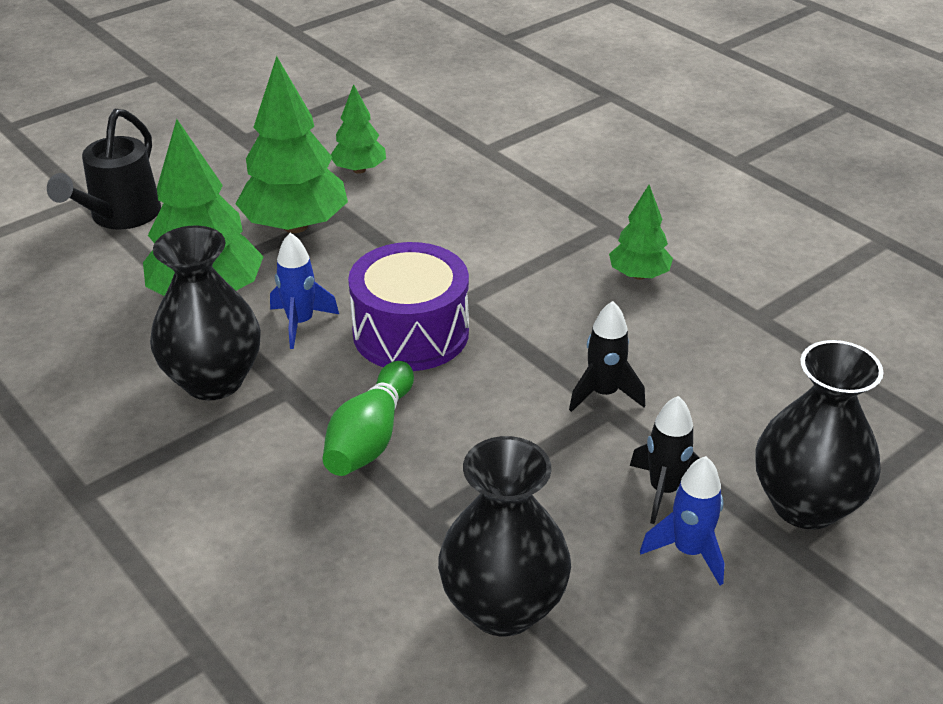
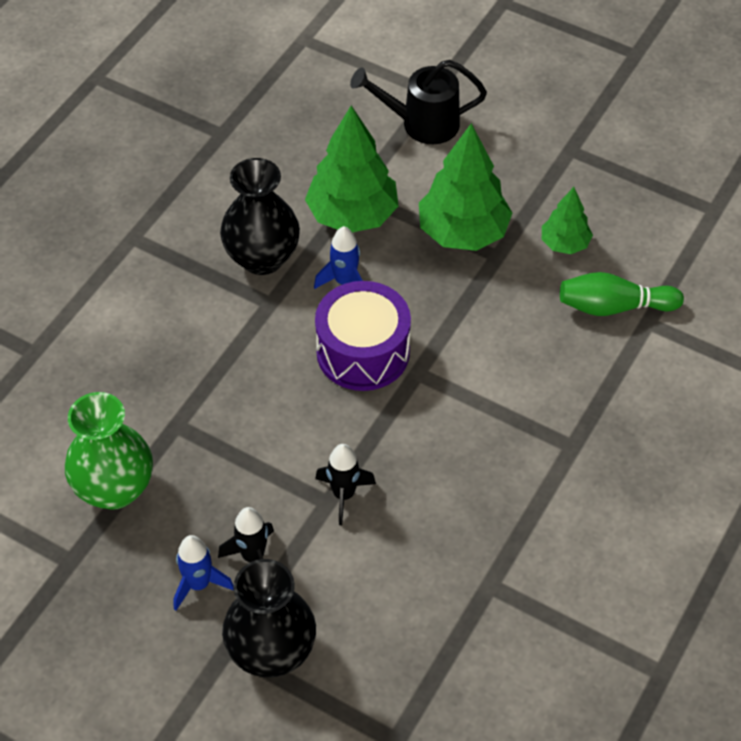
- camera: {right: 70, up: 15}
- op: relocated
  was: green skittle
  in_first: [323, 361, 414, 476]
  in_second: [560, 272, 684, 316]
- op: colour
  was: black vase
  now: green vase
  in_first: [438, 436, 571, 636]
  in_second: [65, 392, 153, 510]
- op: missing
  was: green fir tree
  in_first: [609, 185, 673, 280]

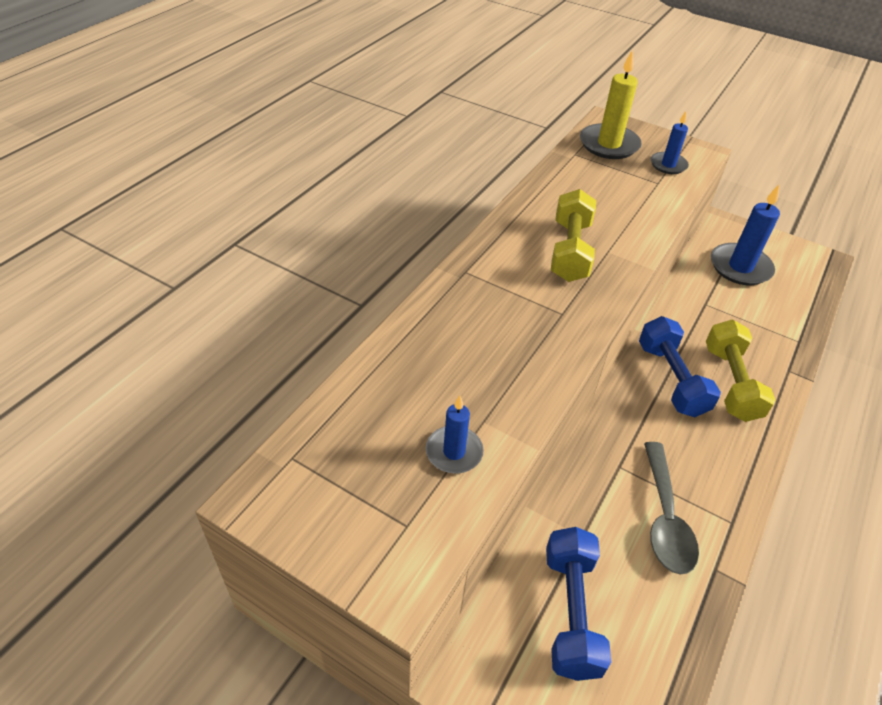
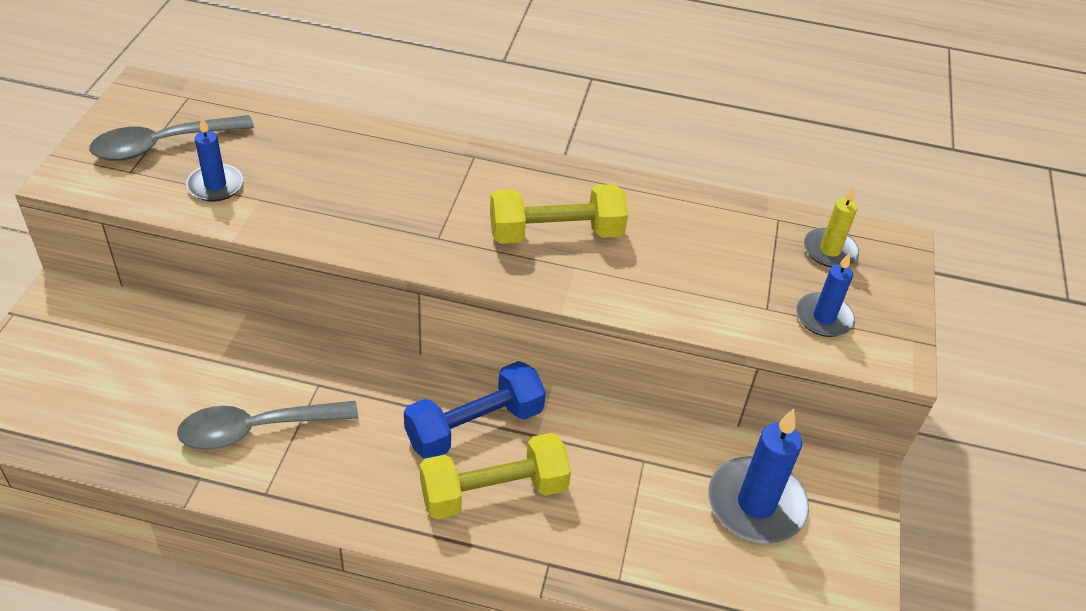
- camera: {right: 70, up: 0}
- op: missing
  was: cobalt free weight
  in_first: [546, 527, 612, 681]
- op: size
  was: yellow pillar candle
  in_first: [580, 50, 642, 159]
  in_second: [804, 186, 859, 267]
  ratio: 0.6
- op: appeared
  now: ash-grey teaspoon
  in_second: [89, 115, 254, 161]

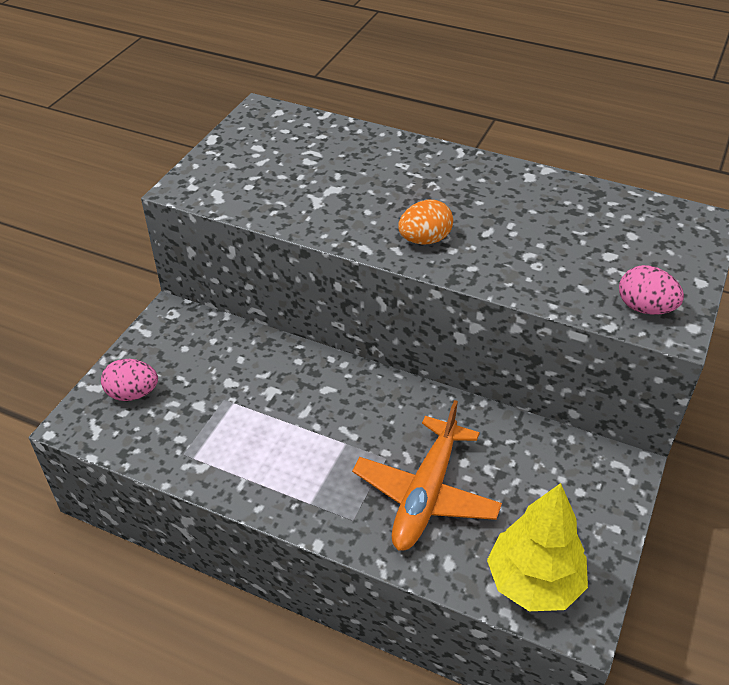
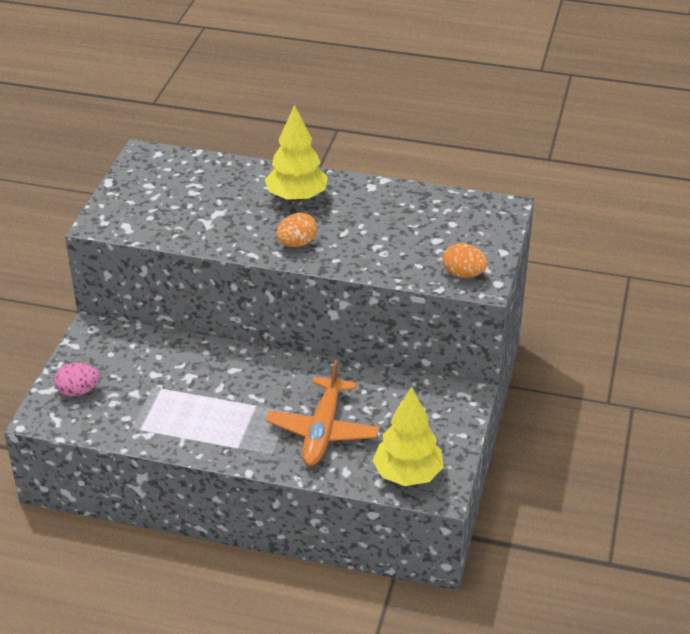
- camera: {right: -10, up: -5}
- op: colour
  was: rose-pink egg shape
  now: orange egg shape
  in_first: [619, 265, 684, 315]
  in_second: [443, 243, 488, 278]
- op: appeared
  now: yellow fir tree
  in_second: [265, 105, 328, 202]

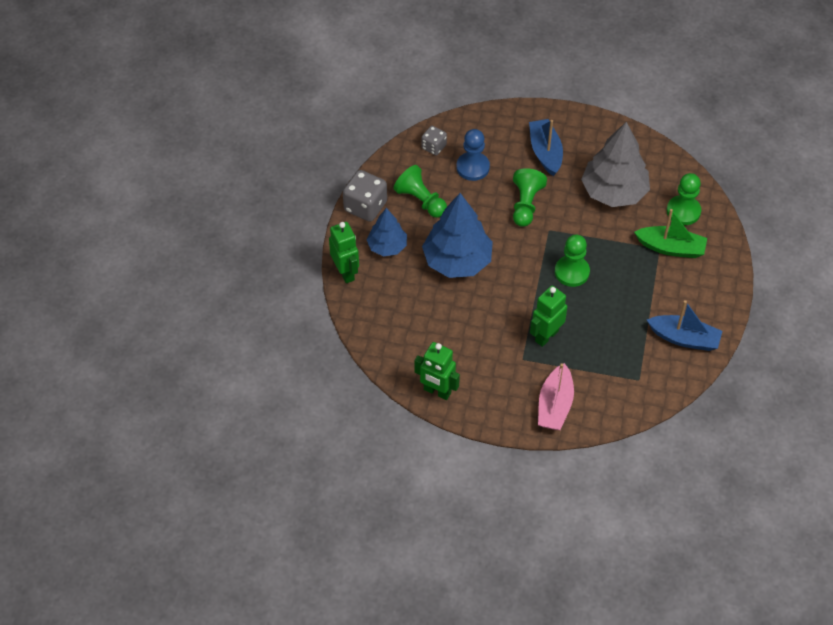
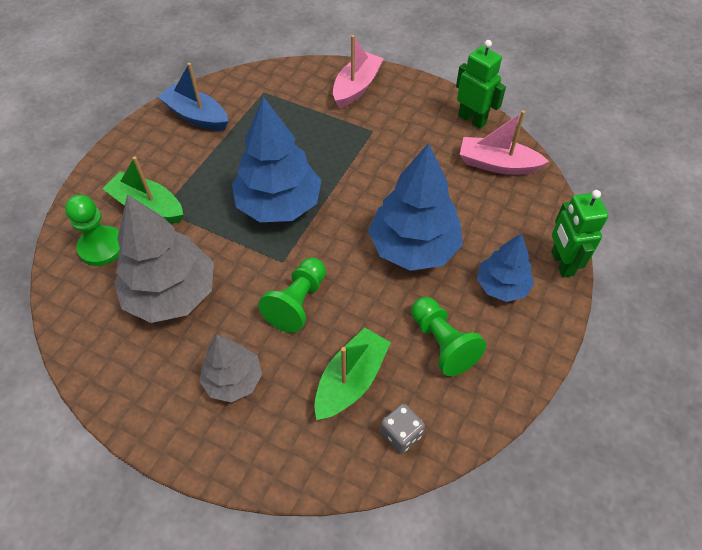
- camera: {right: -165, up: 0}
- op: missing
  was: ash-grey die
  in_first: [343, 170, 387, 222]
- op: exchanged
  was: cobalt chess pawn
  now: green sailboat
  in_first: [456, 129, 490, 181]
  in_second: [314, 327, 391, 420]
- op: exchanged
  was: cobalt sailboat
  now: ash-grey fir tree
  in_first: [529, 119, 563, 176]
  in_second: [199, 335, 262, 402]
- op: missing
  was: green robot
  in_first: [530, 286, 567, 347]
- op: exchanged
  was: green chess pawn
  now: cobalt fir tree
  in_first: [555, 235, 590, 287]
  in_second: [232, 97, 321, 222]
- op: appeared
  now: rose-pink sailboat
  in_second: [460, 110, 549, 175]

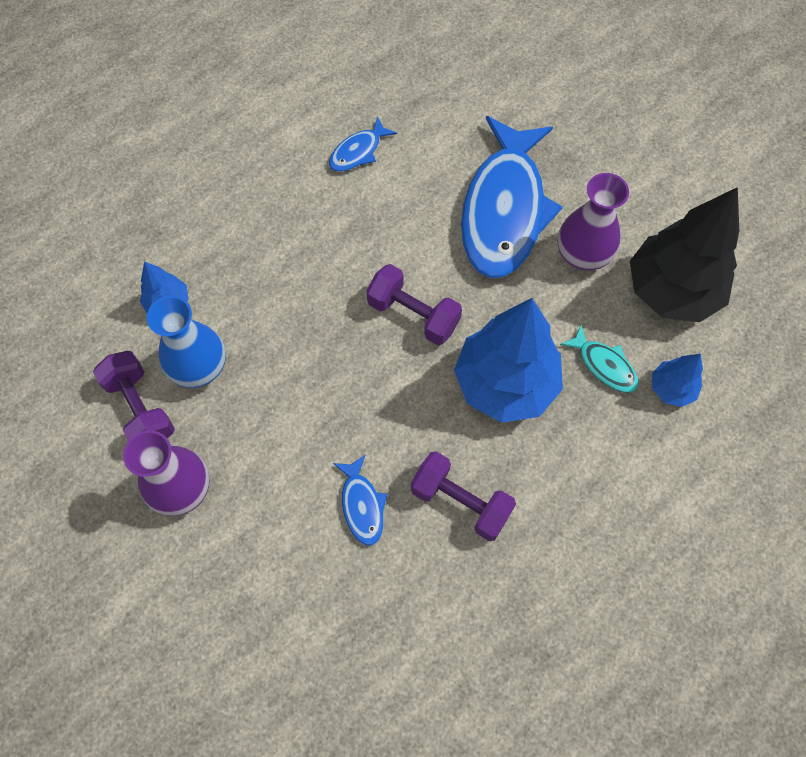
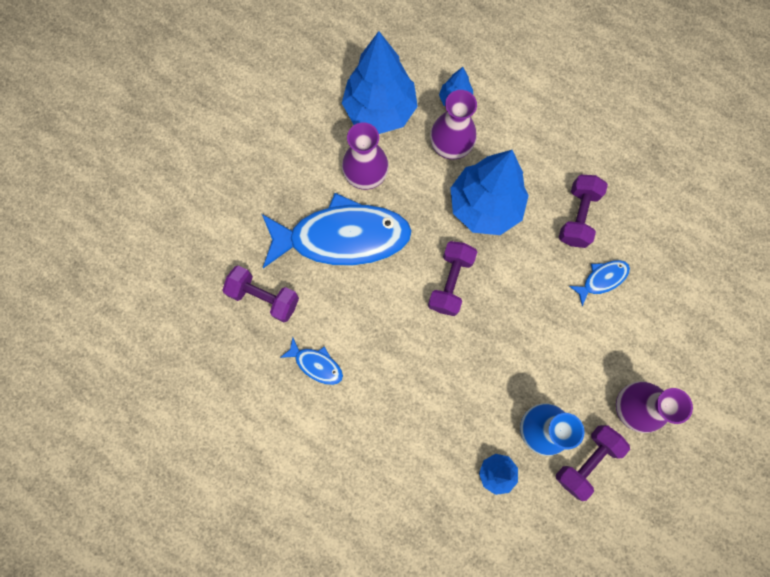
- camera: {right: -105, up: 10}
- op: exchanged
  was: aqua fish figure
  now: violet vase
  in_first: [560, 325, 639, 393]
  in_second: [430, 90, 477, 160]
- op: colour
  was: black fir tree
  now: cobalt fir tree
  in_first: [630, 187, 739, 322]
  in_second: [342, 31, 418, 134]
- op: appeared
  now: violet free weight
  in_second: [223, 266, 299, 322]

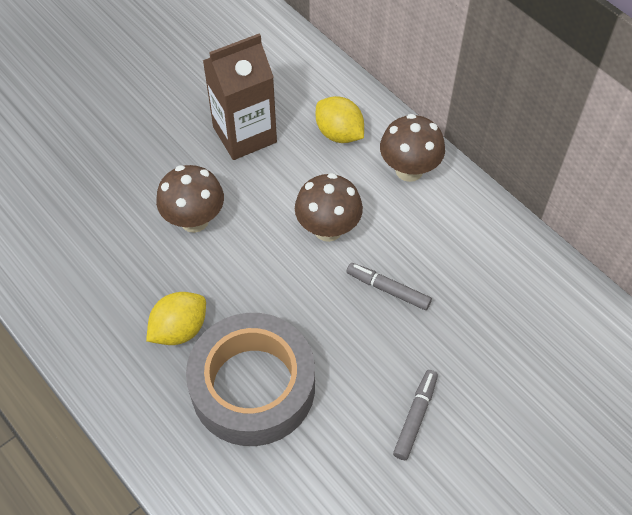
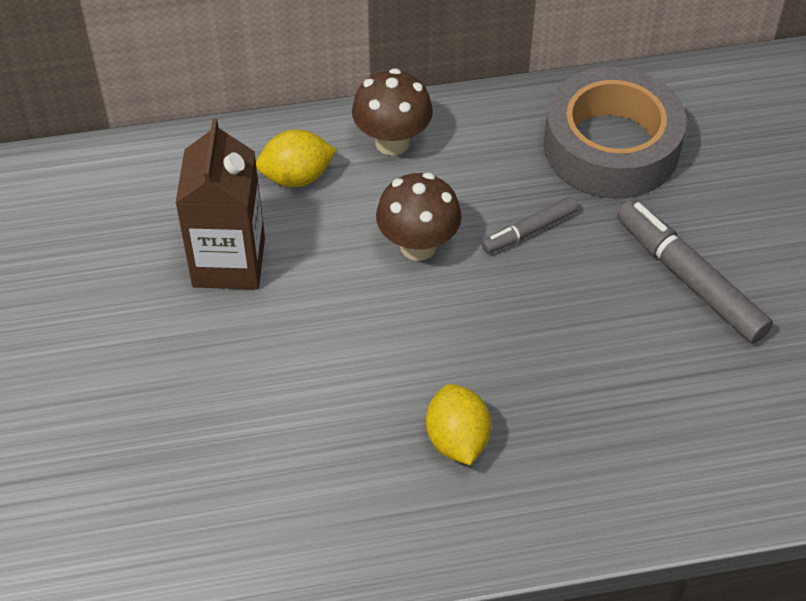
- camera: {right: -60, up: -5}
- op: missing
  was: dark brown mushroom
  in_first: [156, 165, 224, 233]
- op: relocated
  was: ash-grey tape
  in_first: [186, 313, 315, 446]
  in_second: [544, 67, 686, 199]
- op: size
  was: ash-grey marker
  in_first: [393, 370, 438, 460]
  in_second: [617, 200, 773, 344]
  ratio: 1.77

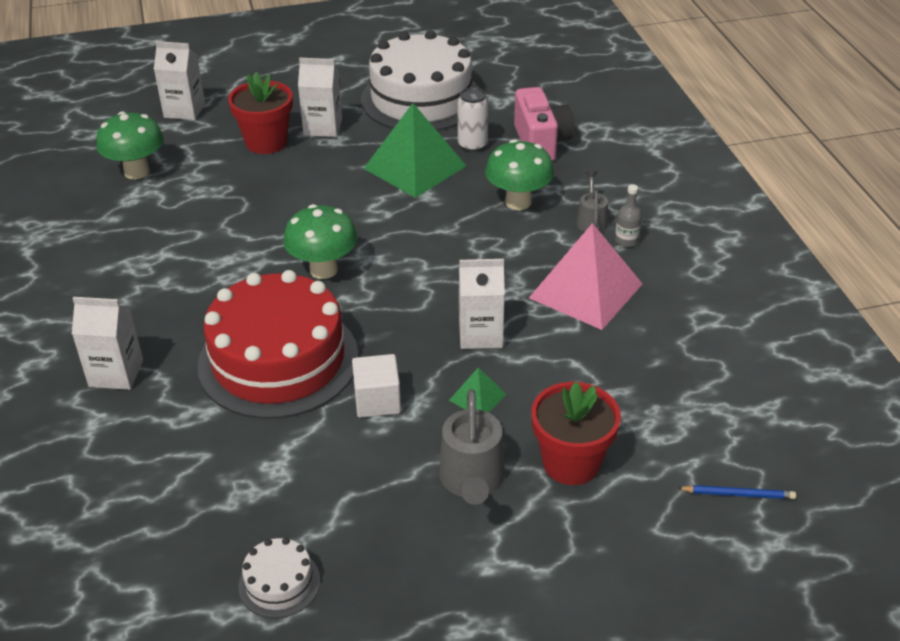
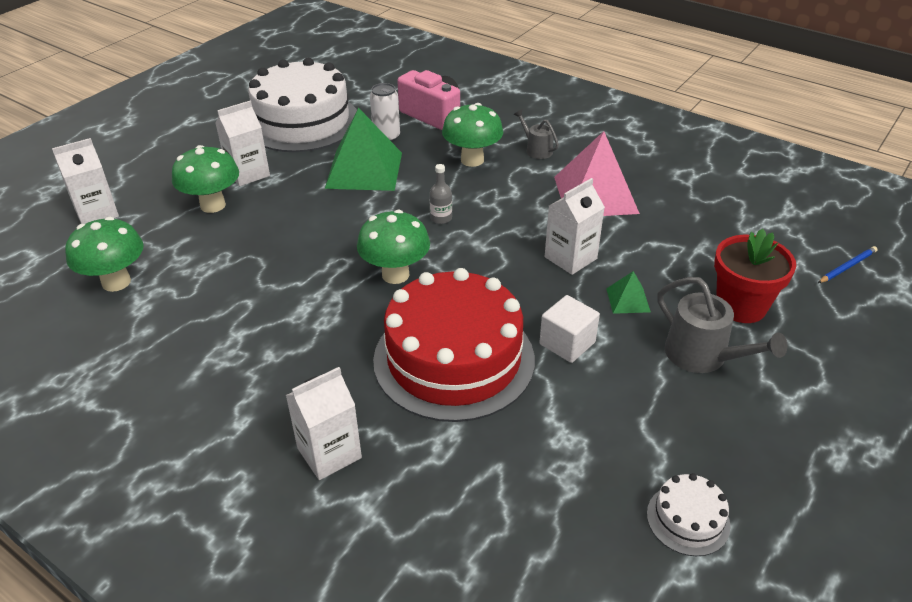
- camera: {right: -40, up: 0}
- op: exchanged
  was: red flower pot
  now: green mushroom
  in_first: [228, 72, 293, 154]
  in_second: [172, 145, 239, 213]
- op: relocated
  was: ash-grey flask
  in_first: [615, 184, 642, 247]
  in_second: [429, 164, 452, 224]

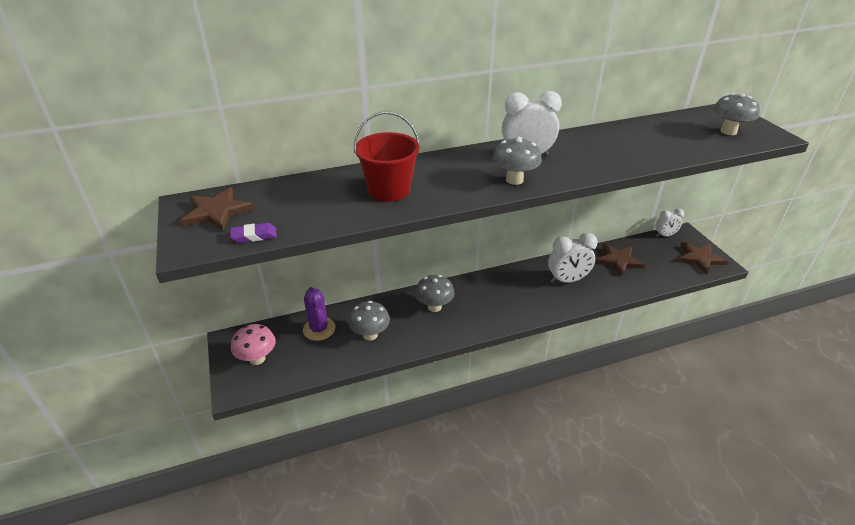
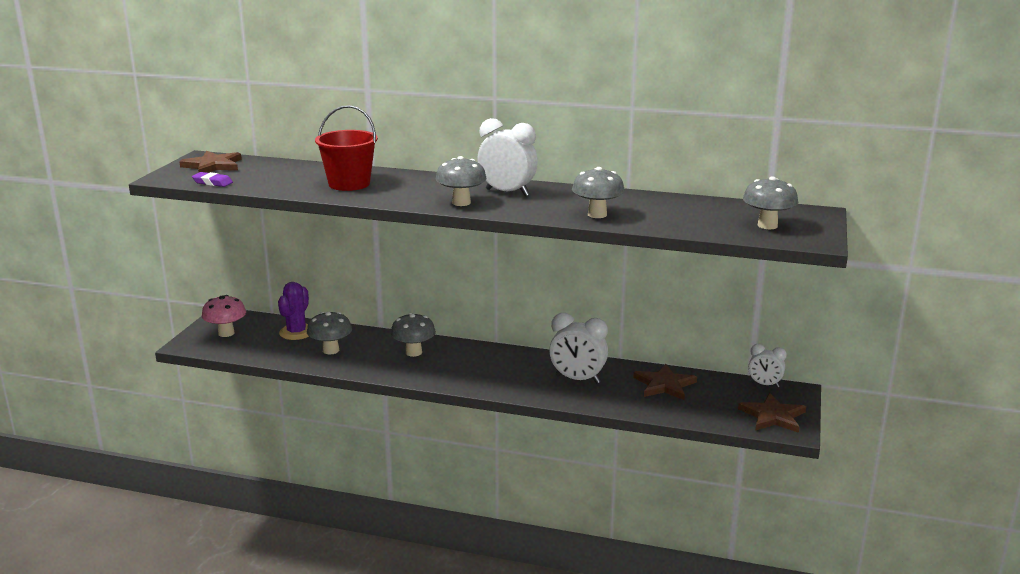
- camera: {right: 35, up: -15}
- op: appeared
  now: ash-grey mushroom
  in_second: [572, 167, 625, 218]

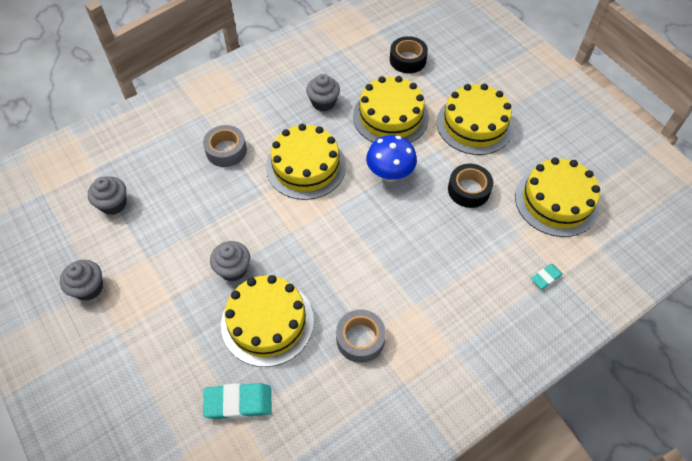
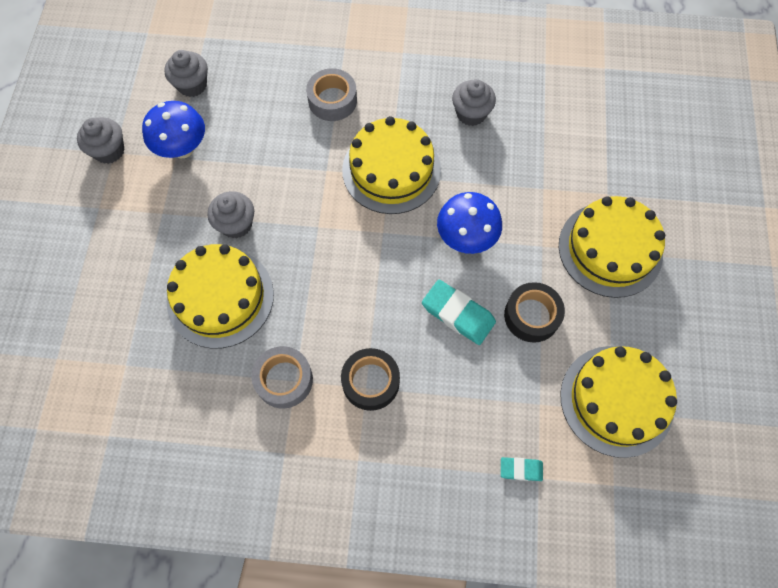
- camera: {right: 40, up: 10}
- op: relocated
  was: aqua gum eraser
  in_first: [203, 383, 272, 419]
  in_second: [422, 280, 496, 345]
- op: missing
  was: yellow layer cake
  in_first: [353, 76, 429, 143]
- op: relocated
  was: black tape
  in_first: [390, 36, 428, 73]
  in_second: [341, 348, 400, 411]
- op: appeared
  now: cobalt mushroom
  in_second: [142, 101, 205, 159]

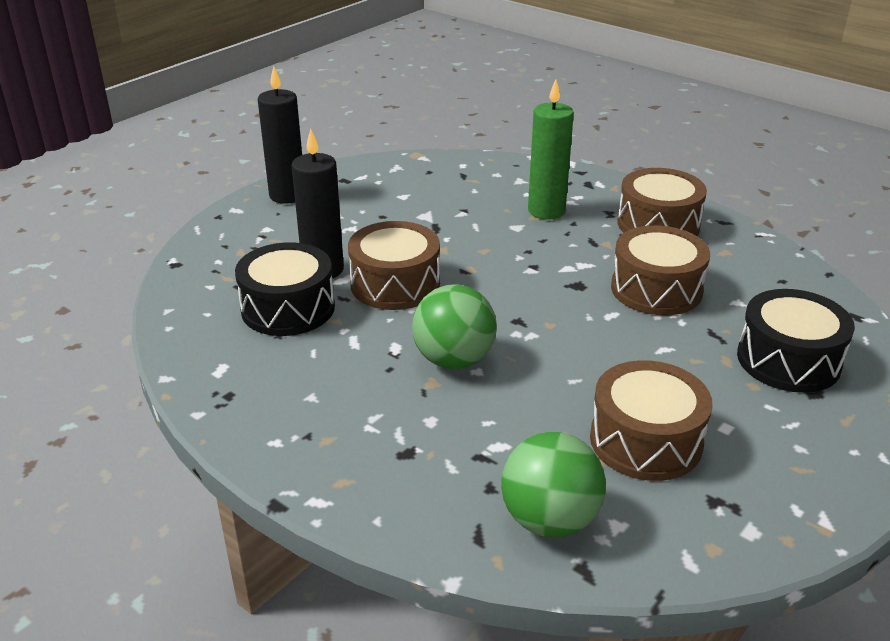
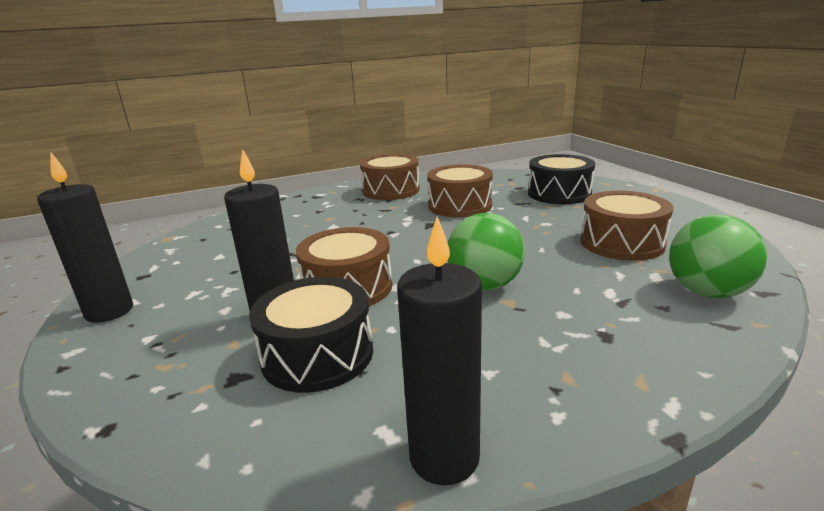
- camera: {right: -60, up: -10}
- op: missing
  was: green pillar candle
  in_first: [528, 79, 574, 220]
- op: appeared
  now: black pillar candle
  in_second: [397, 217, 482, 485]

